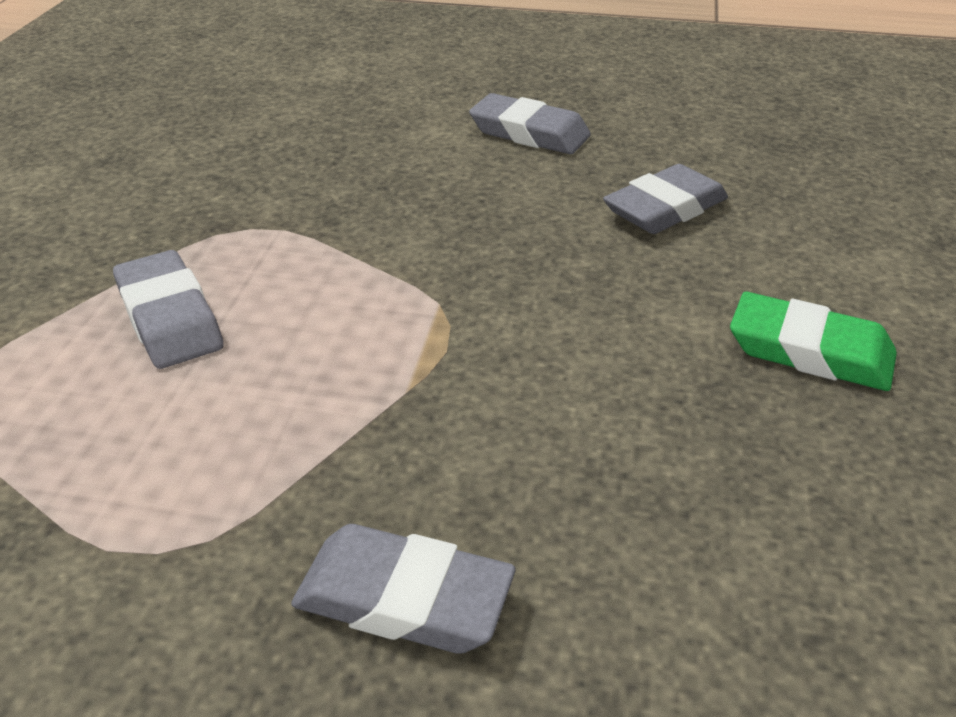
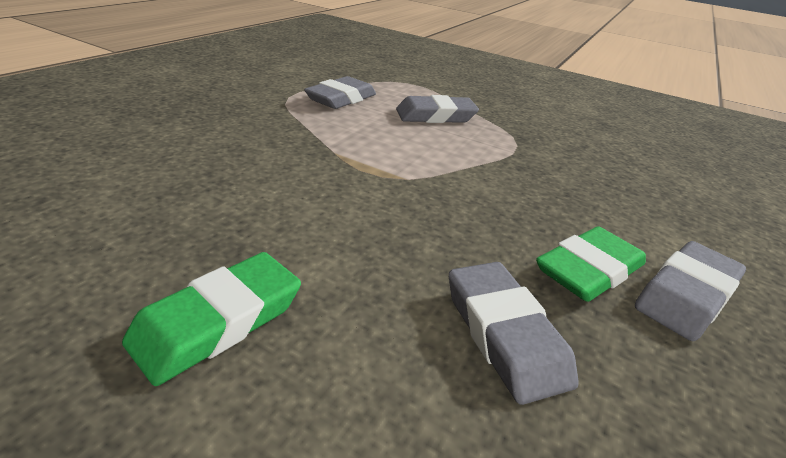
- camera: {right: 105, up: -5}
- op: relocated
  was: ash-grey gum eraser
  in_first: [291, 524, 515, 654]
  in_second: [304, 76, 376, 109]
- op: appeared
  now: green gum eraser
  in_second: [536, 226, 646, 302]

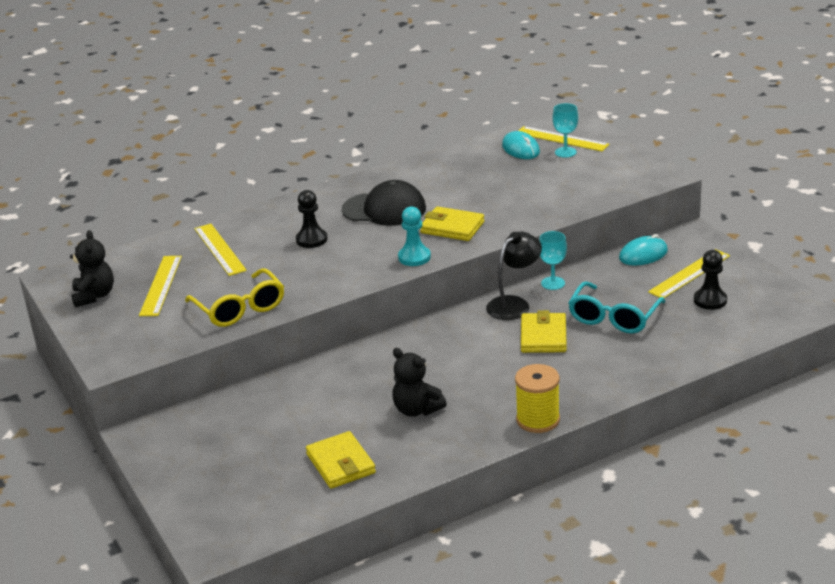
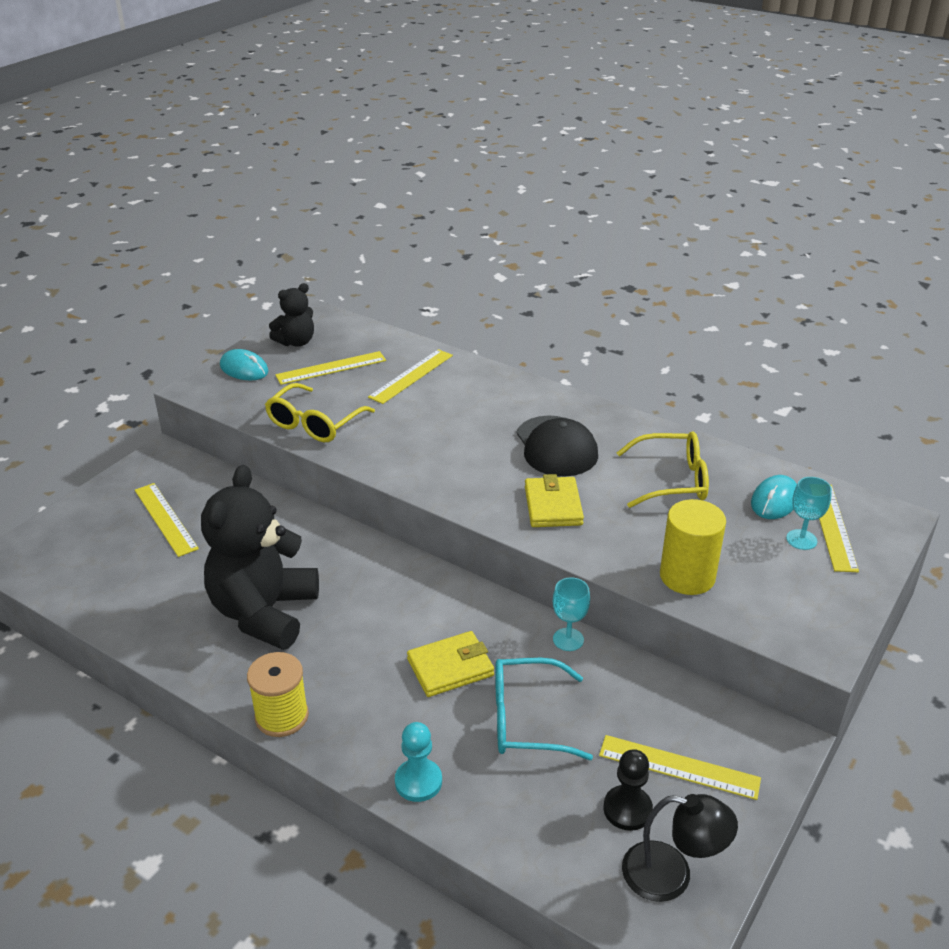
- camera: {right: 60, up: 5}
- op: missing
  was: black chess pawn
  in_first: [296, 190, 328, 248]
- op: missing
  was: yellow billfold
  in_first: [306, 431, 376, 489]
- op: size
  was: black teddy
  in_first: [392, 348, 447, 417]
  in_second: [201, 465, 319, 650]
  ratio: 1.92
- op: relocated
  was: aqua chess pawn
  in_first: [398, 206, 431, 266]
  in_second: [395, 722, 442, 802]
- op: relocated
  was: black reading lamp
  in_first: [486, 231, 542, 320]
  in_second: [622, 794, 738, 902]
- op: relocated
  was: aqua computer mouse
  in_first: [619, 234, 668, 266]
  in_second: [220, 349, 268, 380]
- op: appeared
  now: yellow straightedge
  in_second: [135, 483, 199, 557]
- op: appeared
  now: yellow eyeglasses
  in_second: [617, 431, 709, 508]
- op: appeared
  now: yellow cylinder shape
  in_second: [660, 499, 726, 595]

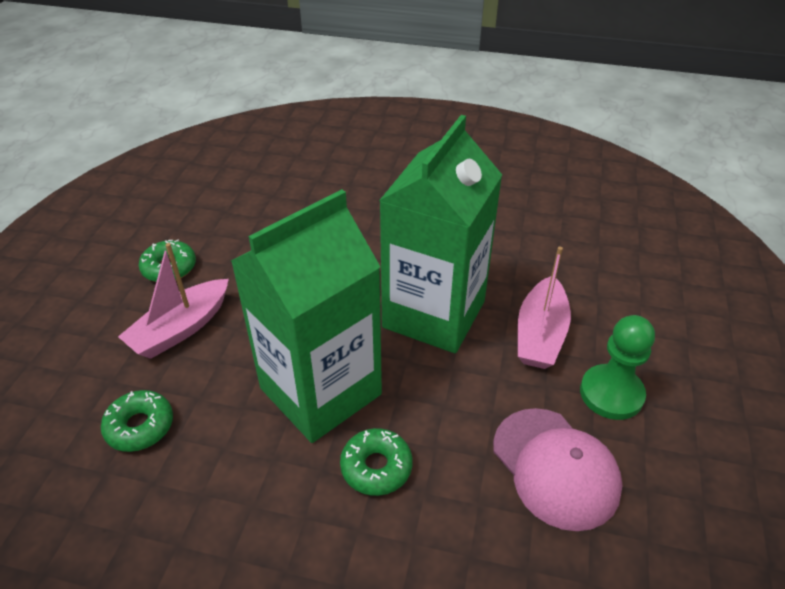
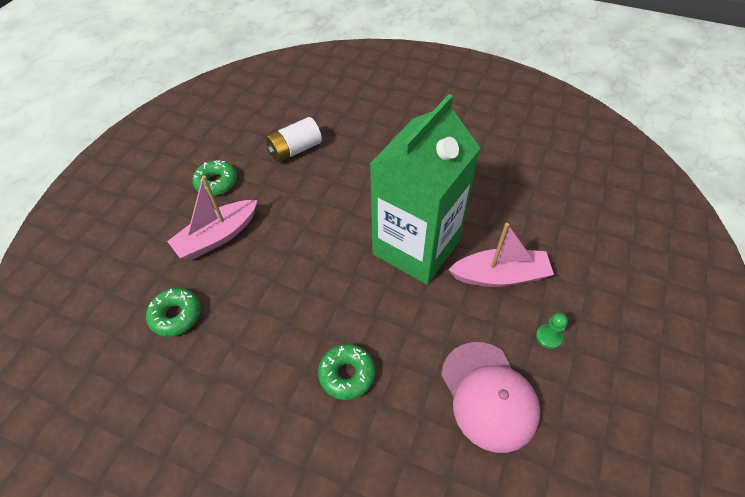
- camera: {right: 10, up: 10}
- op: missing
  was: green milk carton
  in_first: [231, 189, 382, 443]
- op: spun
  was: rose-pink sailboat
  in_first: [518, 247, 571, 369]
  in_second: [448, 223, 554, 287]
  clockwise: -120
- op: size
  was: green chess pawn
  in_first: [580, 315, 655, 420]
  in_second: [536, 313, 568, 349]
  ratio: 0.5
- op: appeared
  now: white battery
  in_second: [266, 117, 322, 162]

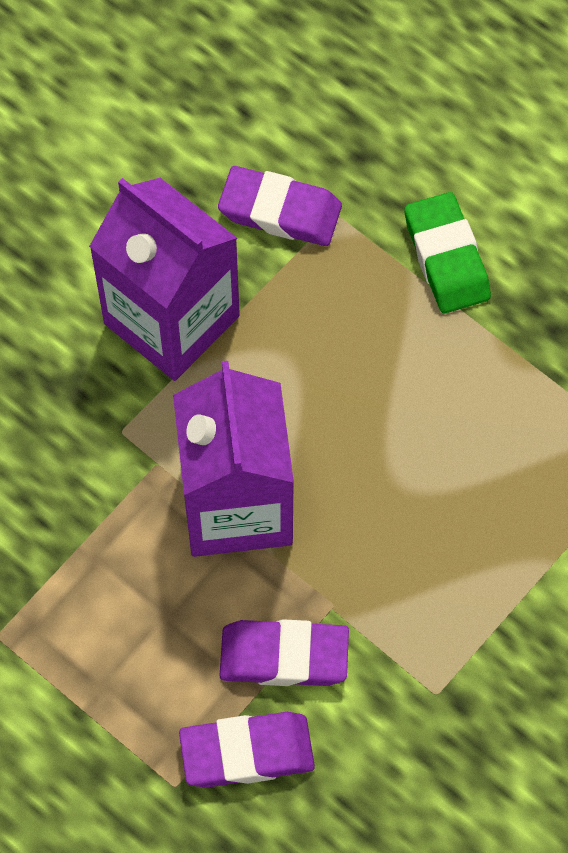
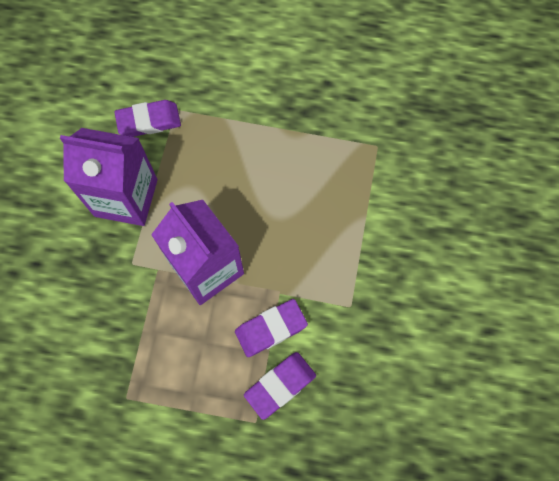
- camera: {right: -30, up: 5}
- op: missing
  was: green gum eraser
  in_first: [404, 192, 491, 313]

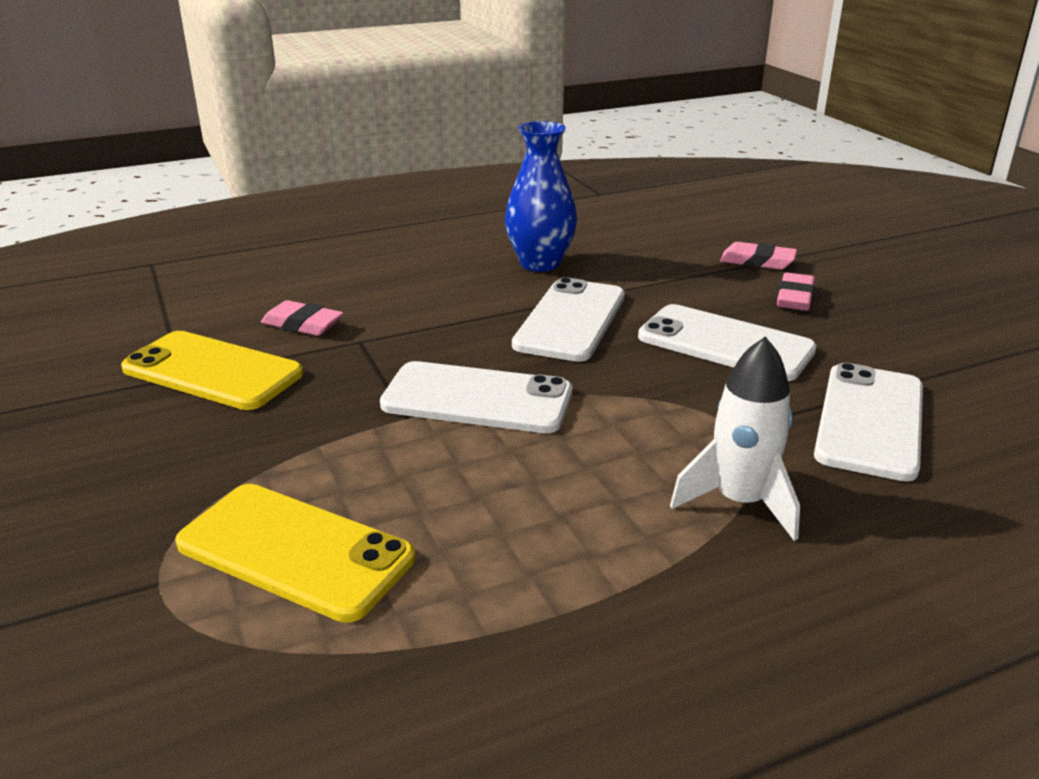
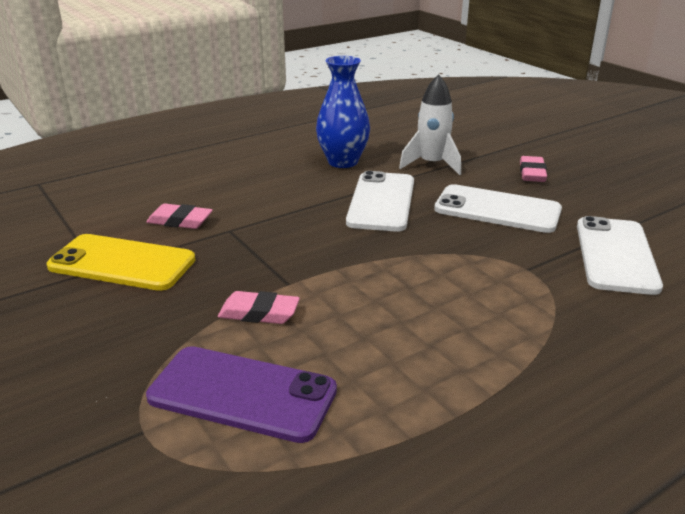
- camera: {right: -10, up: 0}
- op: colour
  was: yellow phone
  now: violet phone
  in_first: [175, 484, 415, 623]
  in_second: [146, 346, 337, 443]
- op: missing
  was: white phone
  in_first: [380, 361, 572, 433]
- op: relocated
  was: white spaceship
  in_first: [670, 336, 800, 541]
  in_second: [399, 74, 461, 175]
- op: relocated
  was: rose-pink gum eraser
  in_first: [720, 242, 797, 270]
  in_second: [218, 291, 300, 324]

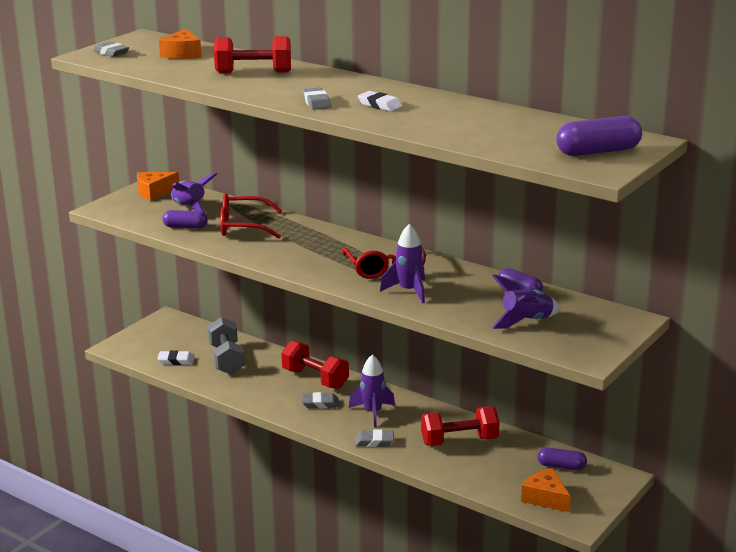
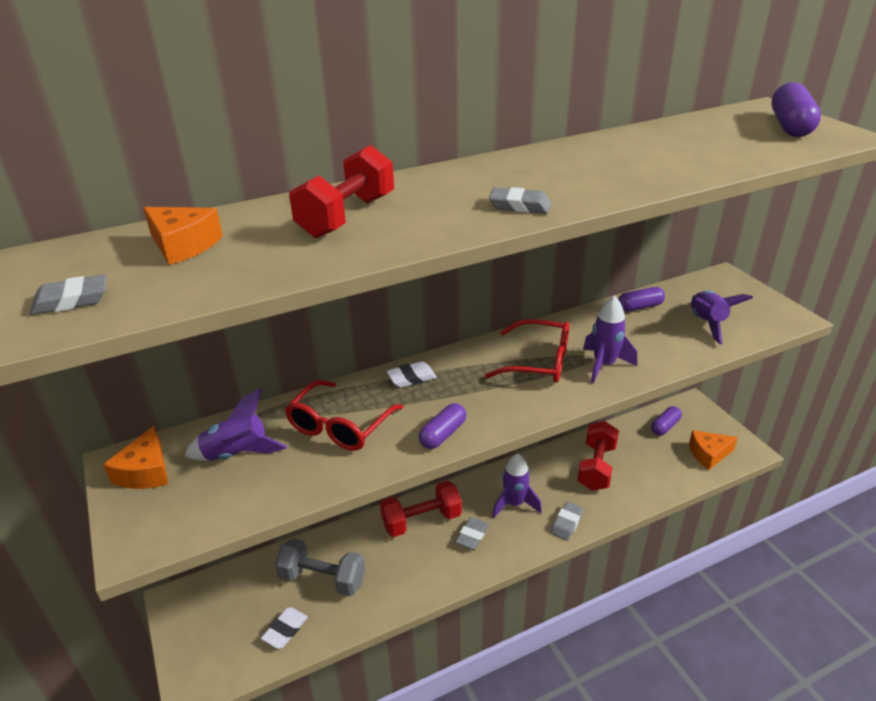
- camera: {right: -60, up: 10}
- op: relocated
  was: violet capsule
  in_first: [162, 210, 208, 229]
  in_second: [419, 403, 466, 449]
- op: relocated
  was: white gum eraser
  in_first: [358, 91, 402, 111]
  in_second: [386, 361, 437, 388]

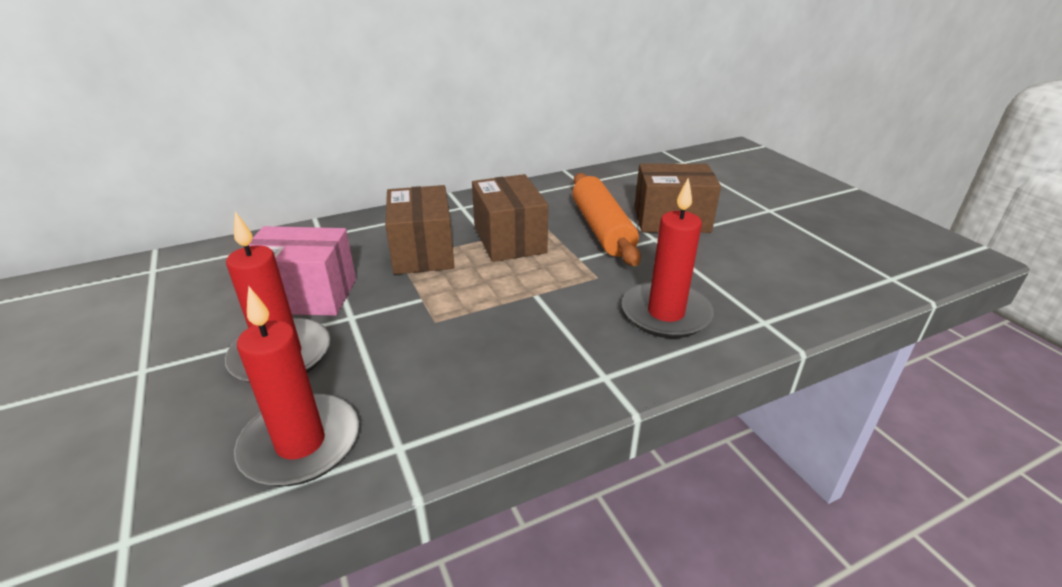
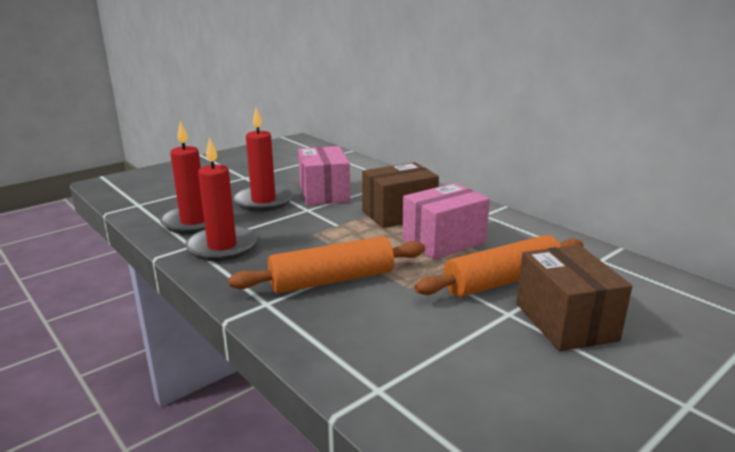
- camera: {right: 75, up: -10}
- op: colour
  was: dark brown package
  now: rose-pink package
  in_first: [472, 174, 548, 262]
  in_second: [402, 183, 490, 260]
- op: relocated
  was: red pillar candle
  in_first: [622, 178, 714, 338]
  in_second: [185, 137, 257, 261]
- op: appeared
  now: orange pastry roller
  in_second: [228, 236, 425, 293]

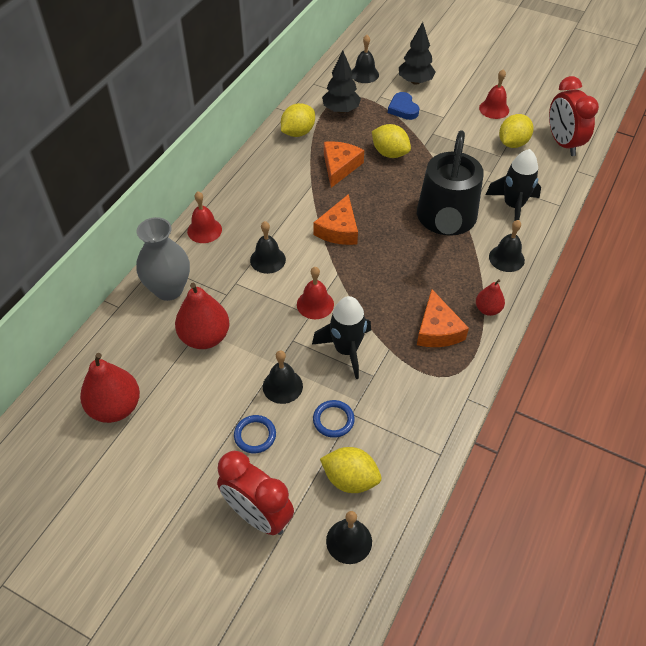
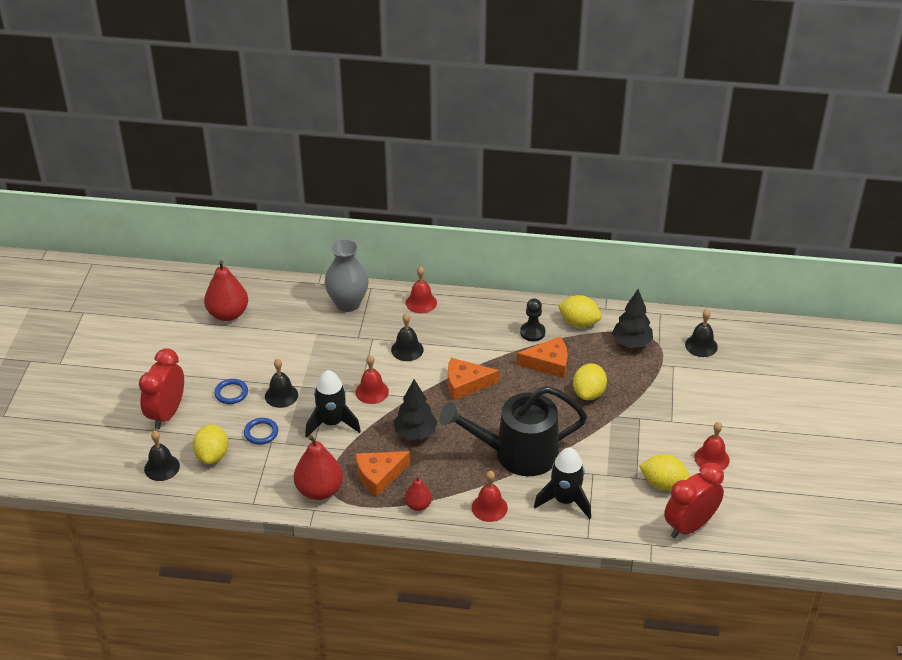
- camera: {right: 70, up: -10}
- op: relocated
  was: red toy pear
  in_first: [175, 283, 230, 349]
  in_second: [294, 435, 343, 500]
- op: missing
  was: cobalt love heart
  in_first: [388, 92, 420, 120]
- op: relocated
  was: black fir tree
  in_first: [399, 22, 436, 85]
  in_second: [394, 379, 437, 440]
- op: colour
  was: black school bell
  now: red school bell
  in_first: [489, 220, 525, 272]
  in_second: [472, 471, 508, 522]
- op: appeared
  now: black chess pawn
  in_second: [520, 299, 545, 341]

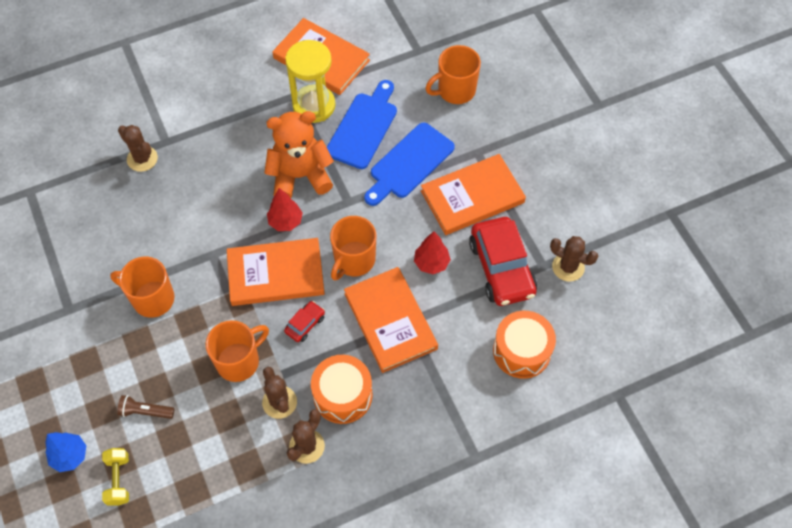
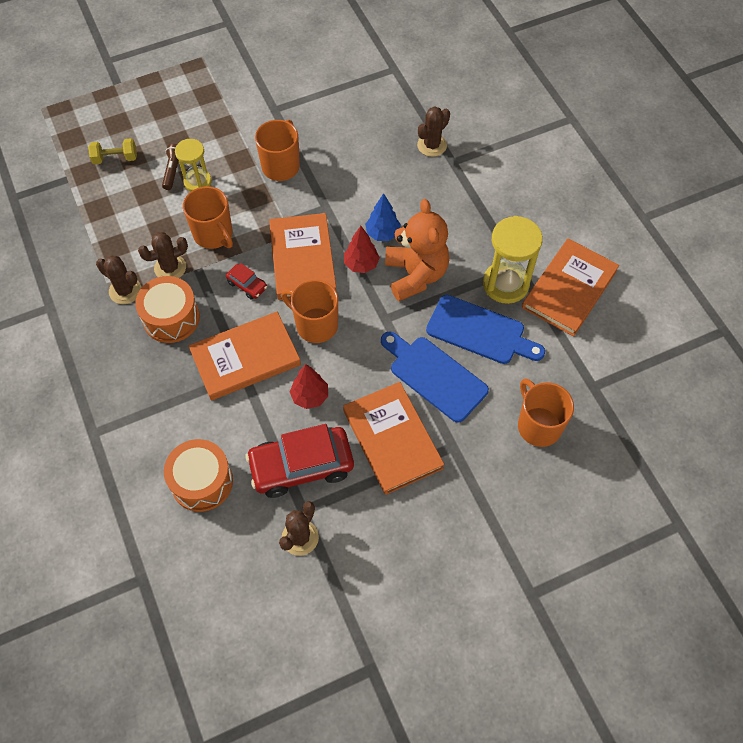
- camera: {right: 90, up: 0}
- op: relocated
  was: cobalt fir tree
  in_first: [45, 432, 86, 472]
  in_second: [365, 193, 401, 241]
- op: appeared
  now: yellow sandglass
  in_second: [175, 139, 212, 192]

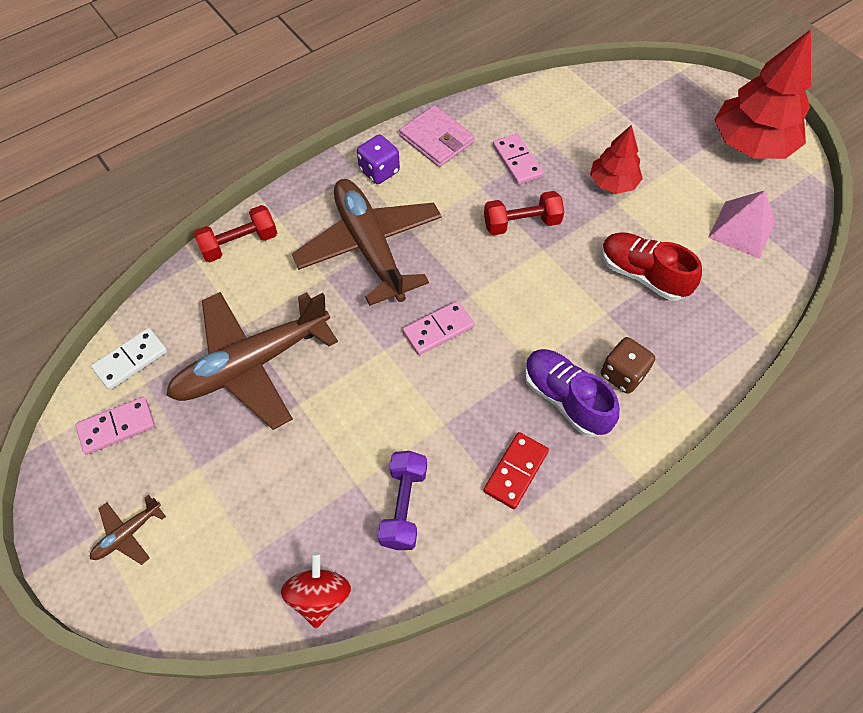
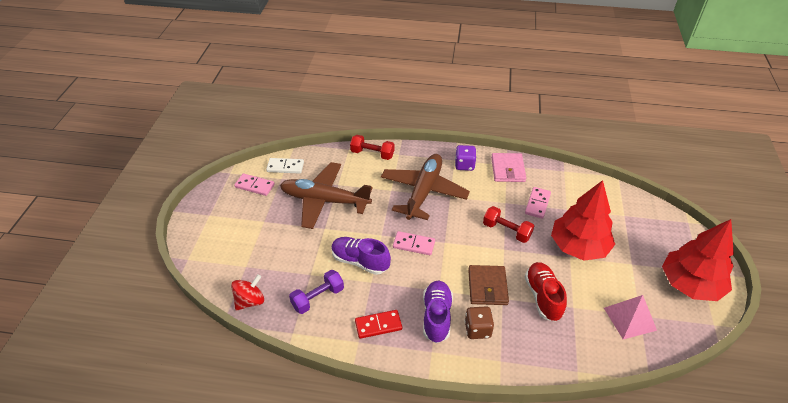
- camera: {right: 45, up: -15}
- op: missing
  was: dark brown toy plane
  in_first: [90, 495, 166, 565]
- op: size
  was: red fir tree
  in_first: [590, 125, 643, 194]
  in_second: [551, 180, 615, 261]
  ratio: 1.77
- op: appeared
  now: violet shoe
  in_second: [331, 237, 391, 275]
- op: appeared
  now: dark brown billfold
  in_second: [468, 265, 509, 305]

